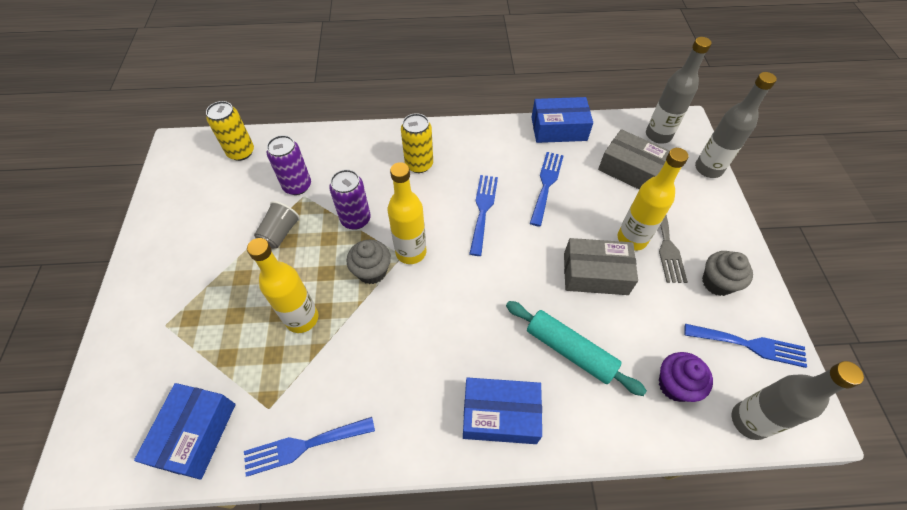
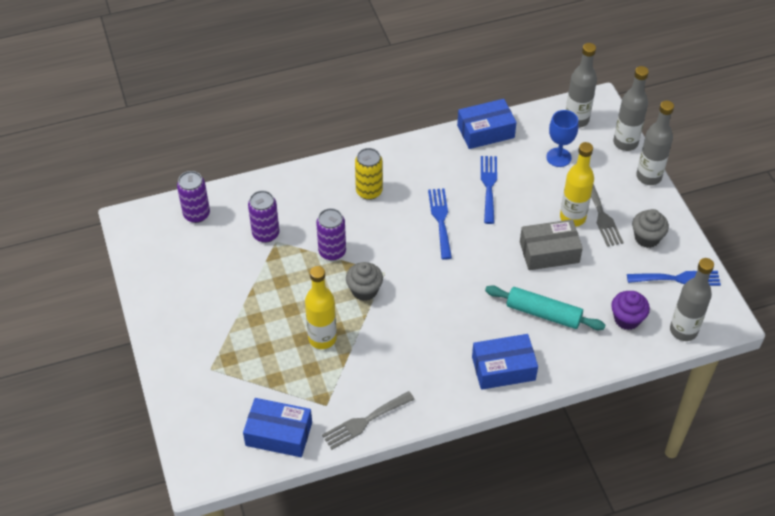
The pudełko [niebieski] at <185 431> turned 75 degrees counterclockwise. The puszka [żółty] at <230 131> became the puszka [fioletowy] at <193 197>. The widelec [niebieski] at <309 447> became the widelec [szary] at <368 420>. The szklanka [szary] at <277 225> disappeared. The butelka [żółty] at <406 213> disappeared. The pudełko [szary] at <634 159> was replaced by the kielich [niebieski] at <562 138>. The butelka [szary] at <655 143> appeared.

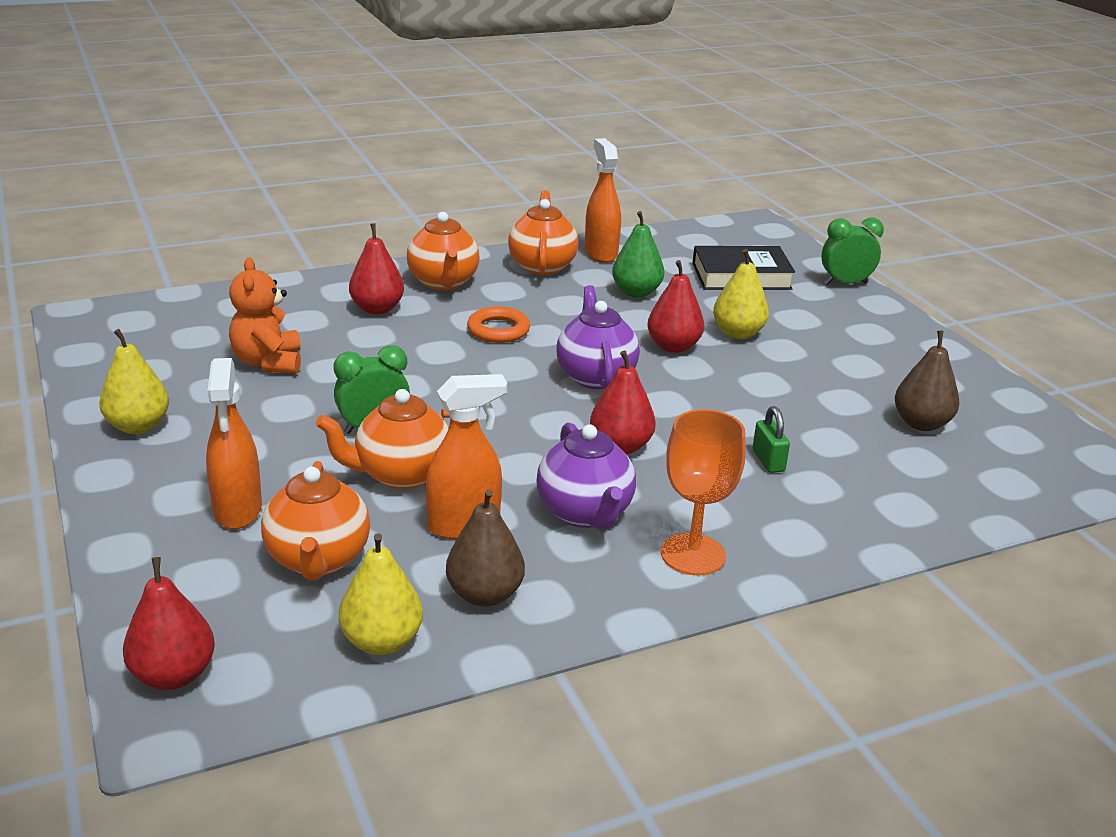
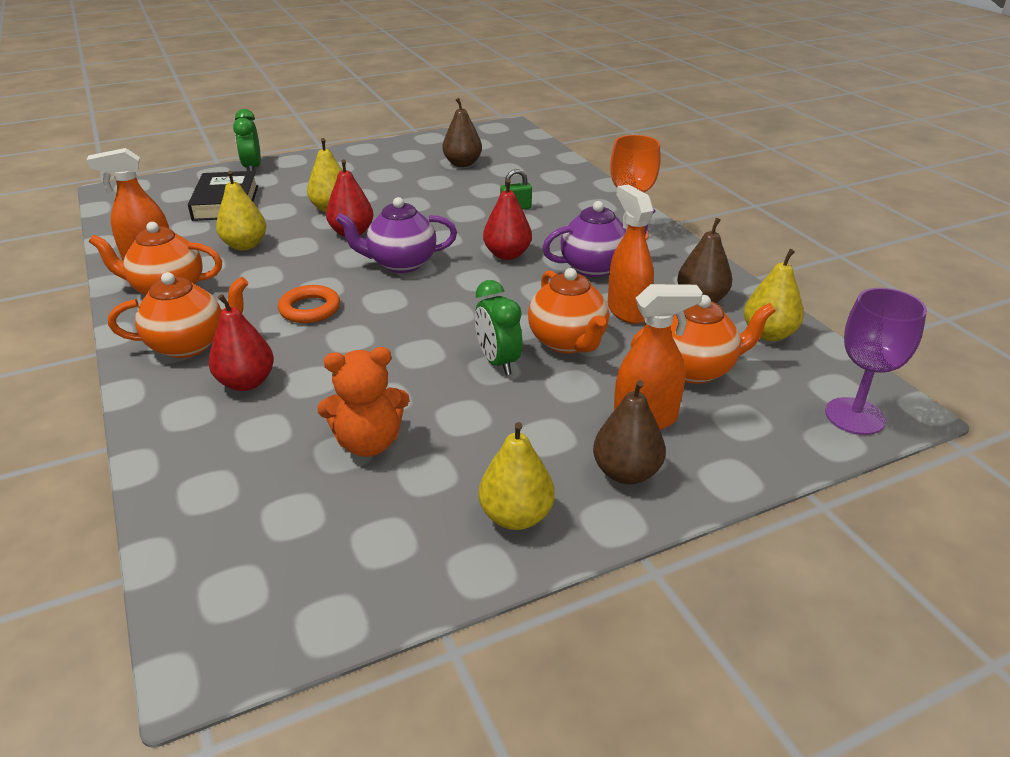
The gruszka [czerwony] at <169 623> was replaced by the kielich [fioletowy] at <876 361>. The gruszka [zielony] at <638 254> became the gruszka [żółty] at <241 210>. The gruszka [brązowy] at <629 432> appeared.

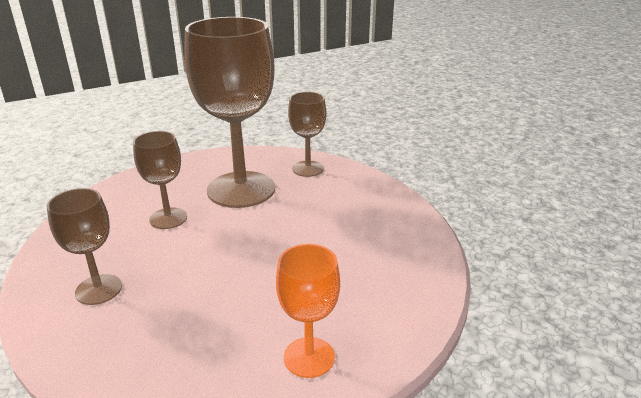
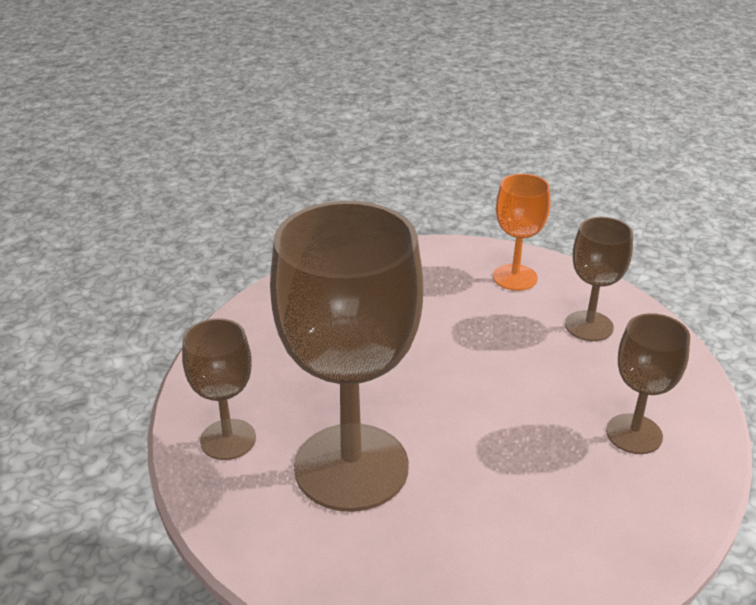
The kielich [brązowy] moved from <160 180> to <599 279>.

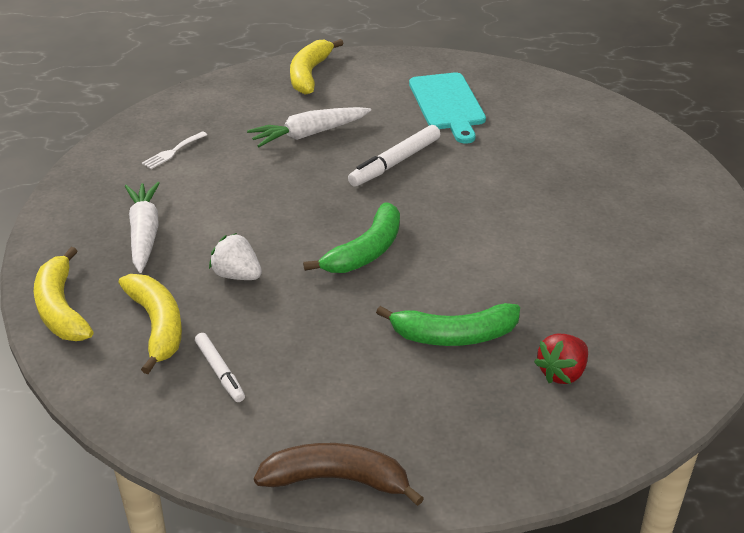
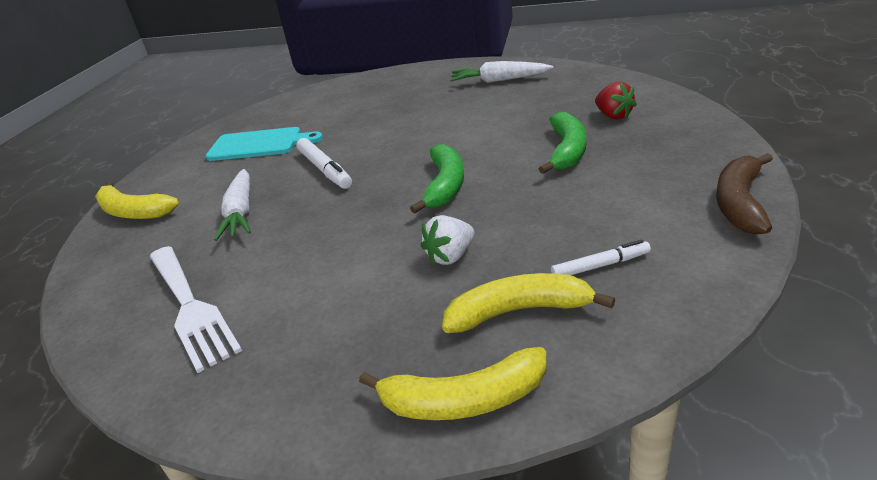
The marchewka [biały] moved from <142 227> to <501 72>. The widelec [biały] at <174 150> changed to 2.26 times the size. The banan [zielony] at <351 237> turned 45 degrees clockwise.

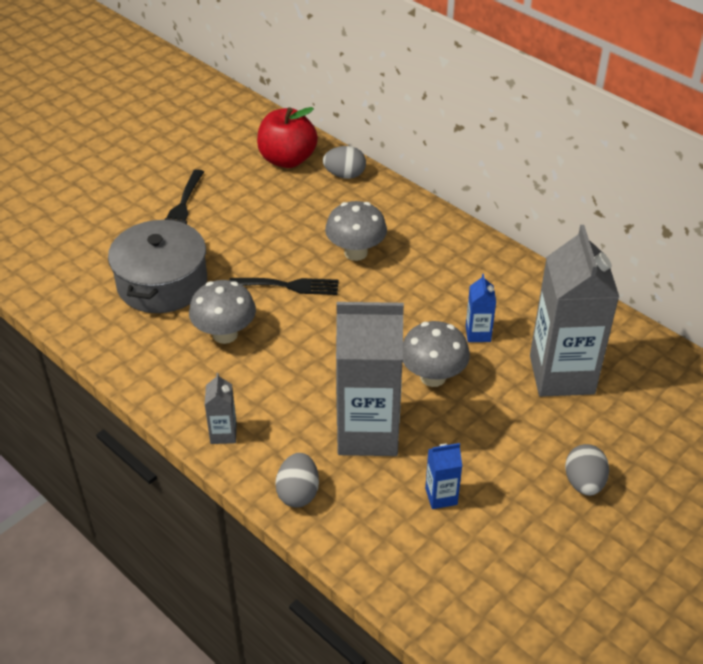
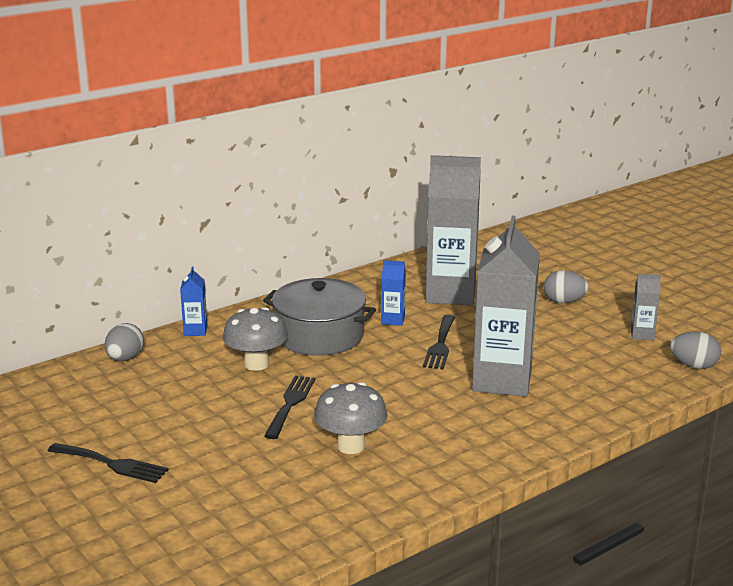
The garnek [szary] moved from <157 265> to <319 317>. The karton mleka [szary] moved from <221 408> to <646 307>. The jabłko [czerwony] at <287 137> disappeared. The jajko [szary] moved from <297 480> to <695 350>. The grzyb [szary] at <436 354> was replaced by the widelec [czarny] at <439 342>. The karton mleka [niebieski] moved from <443 476> to <194 301>.

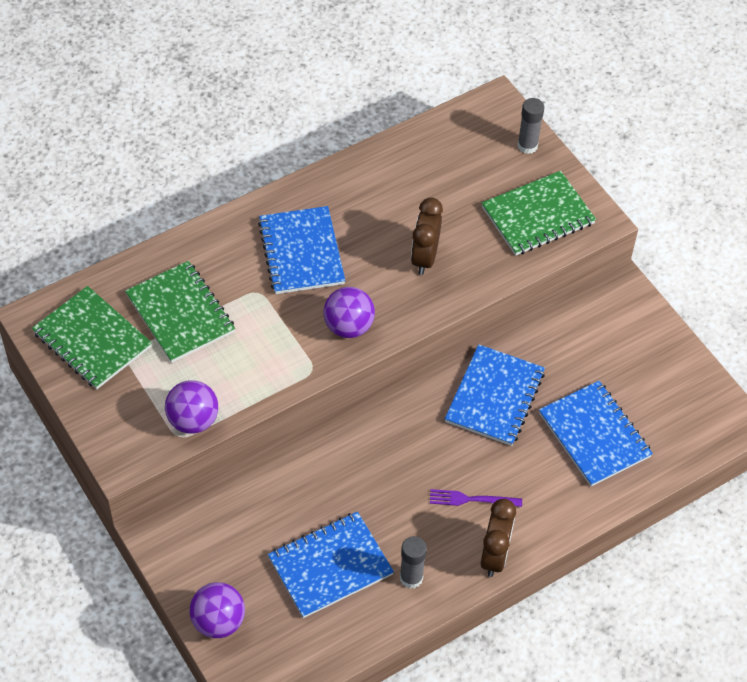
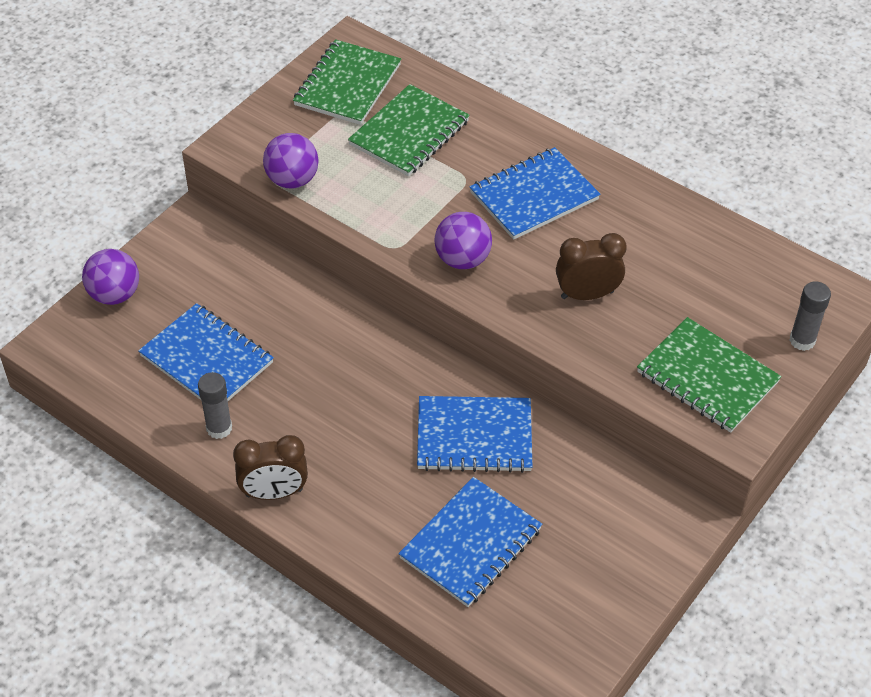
The widelec [fioletowy] at <476 498> disappeared.

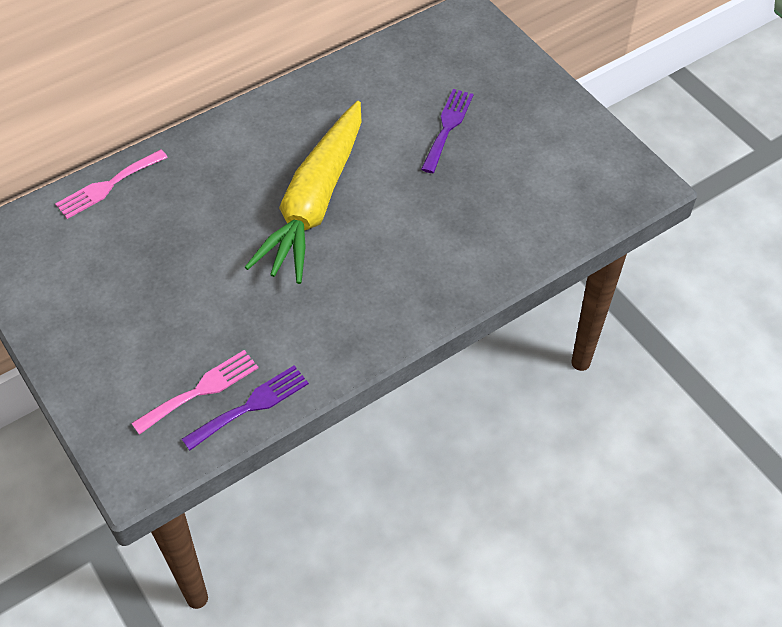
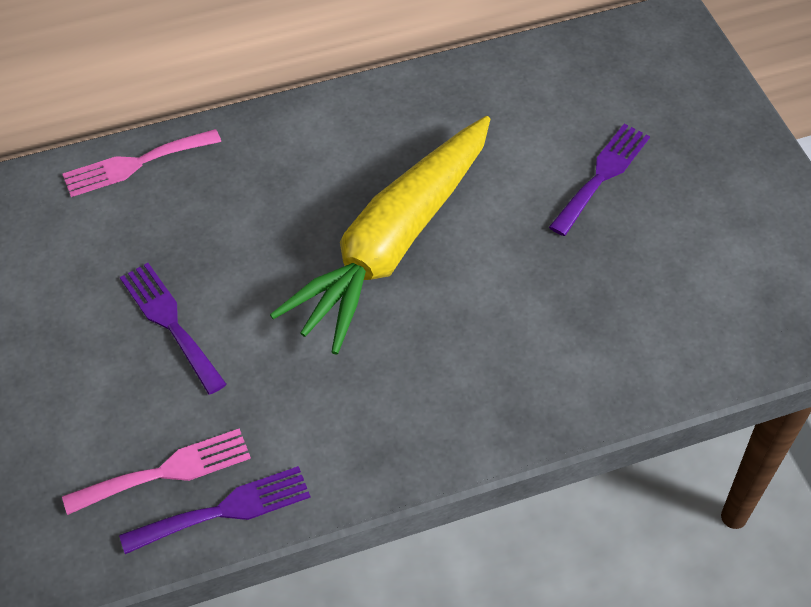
The widelec [fioletowy] at <173 329> appeared.

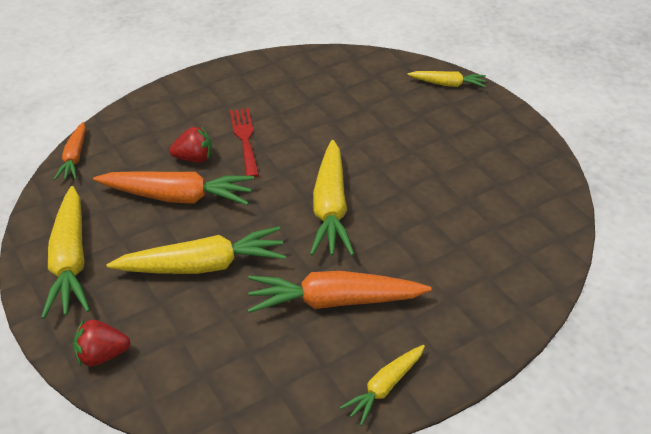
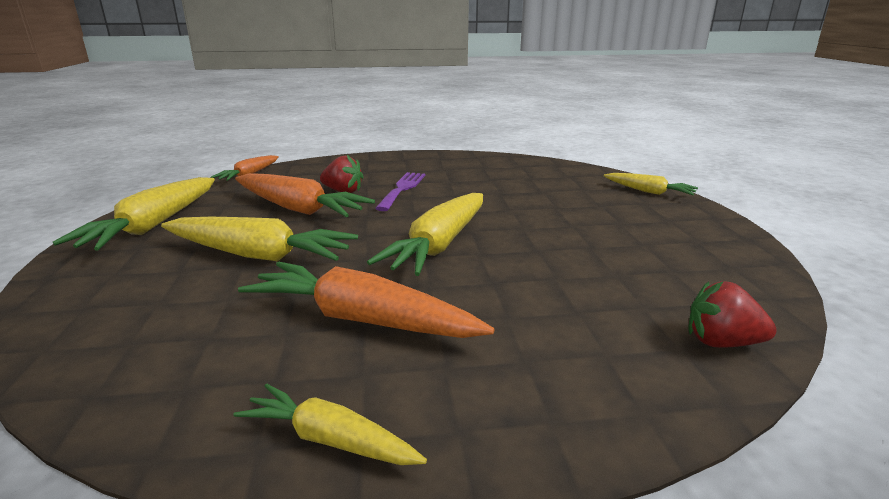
The truskawka [czerwony] moved from <102 342> to <733 314>. The widelec [czerwony] at <244 143> became the widelec [fioletowy] at <400 191>. The marchewka [żółty] at <382 385> turned 45 degrees clockwise.

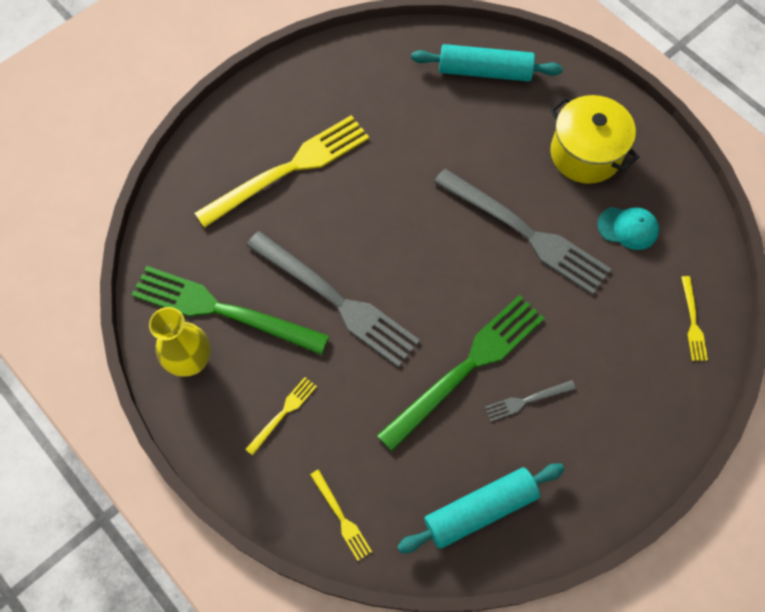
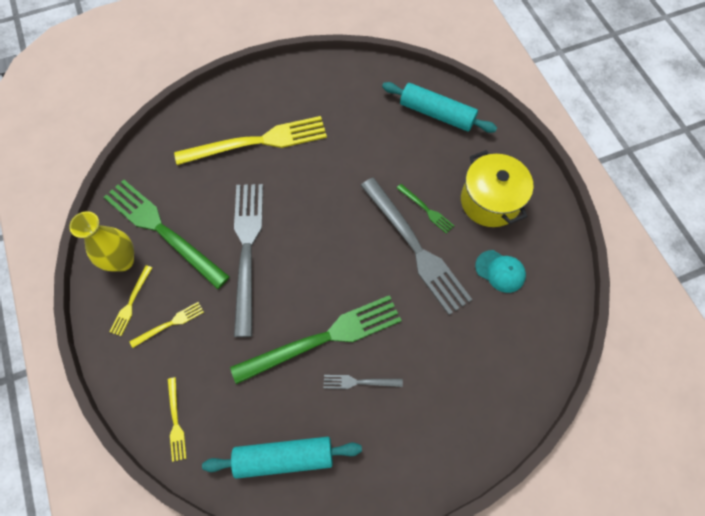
The widelec [szary] at <333 299> turned 150 degrees counterclockwise. The widelec [żółty] moved from <694 318> to <130 300>. The widelec [zielony] at <425 209> appeared.

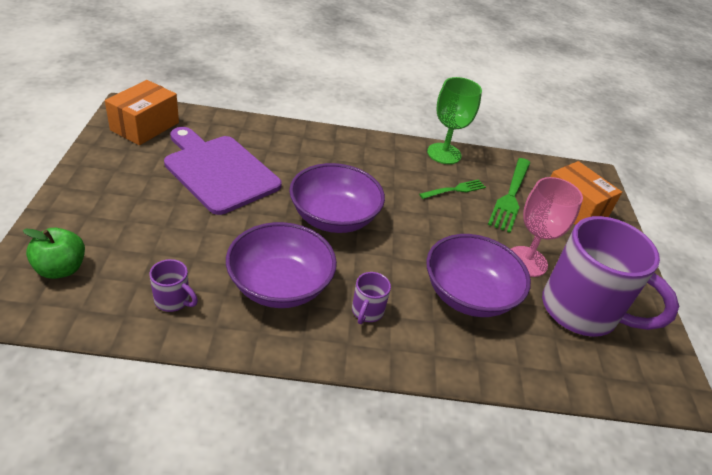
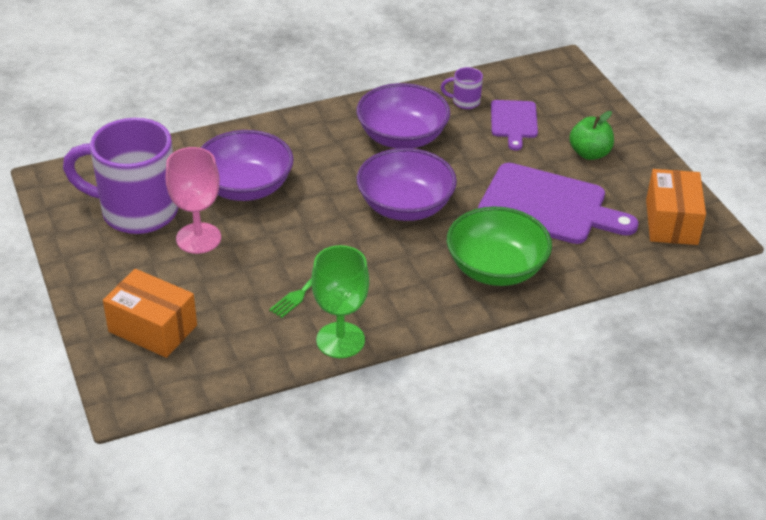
The jabłko [zielony] moved from <54 253> to <591 135>. The kubek [fioletowy] at <371 298> disappeared. The widelec [zielony] at <509 195> disappeared. The miska [zielony] at <499 246> appeared. The deska do krojenia [fioletowy] at <514 125> appeared.

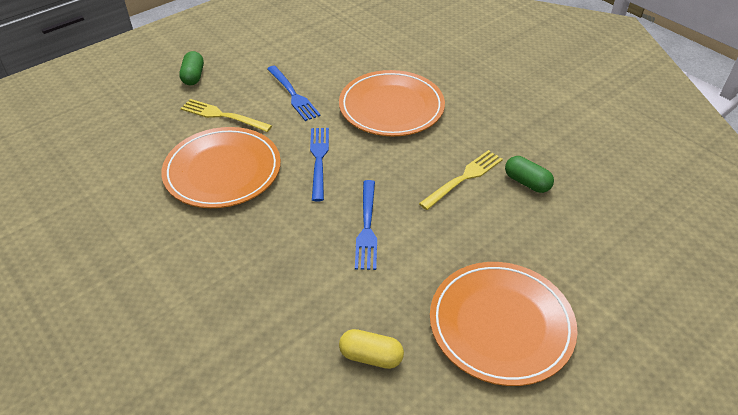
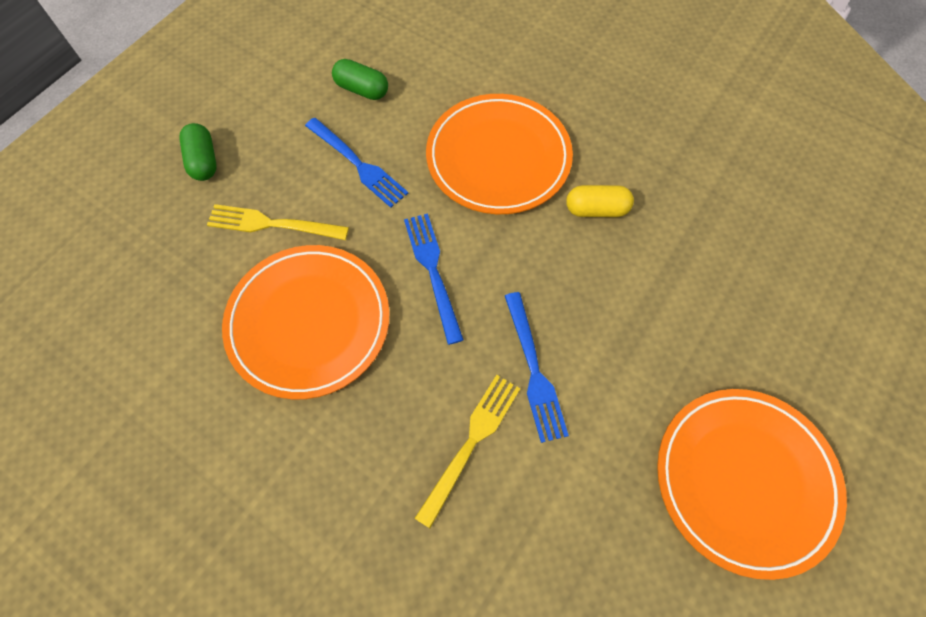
The kapsułka [żółty] moved from <371 349> to <600 201>. The widelec [żółty] moved from <461 180> to <467 451>. The kapsułka [zielony] moved from <529 174> to <360 79>.

